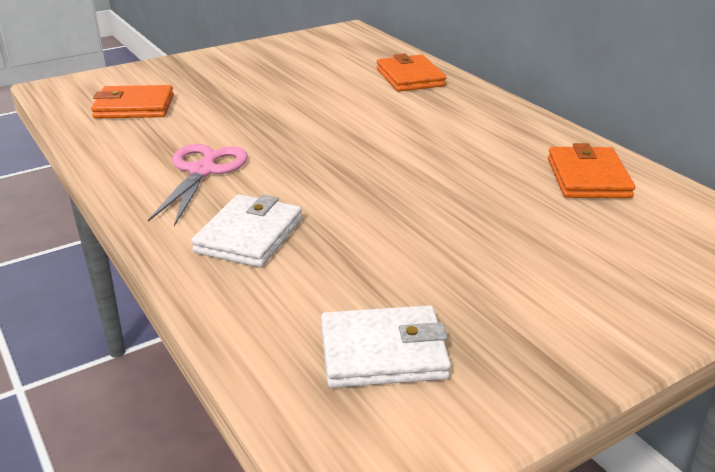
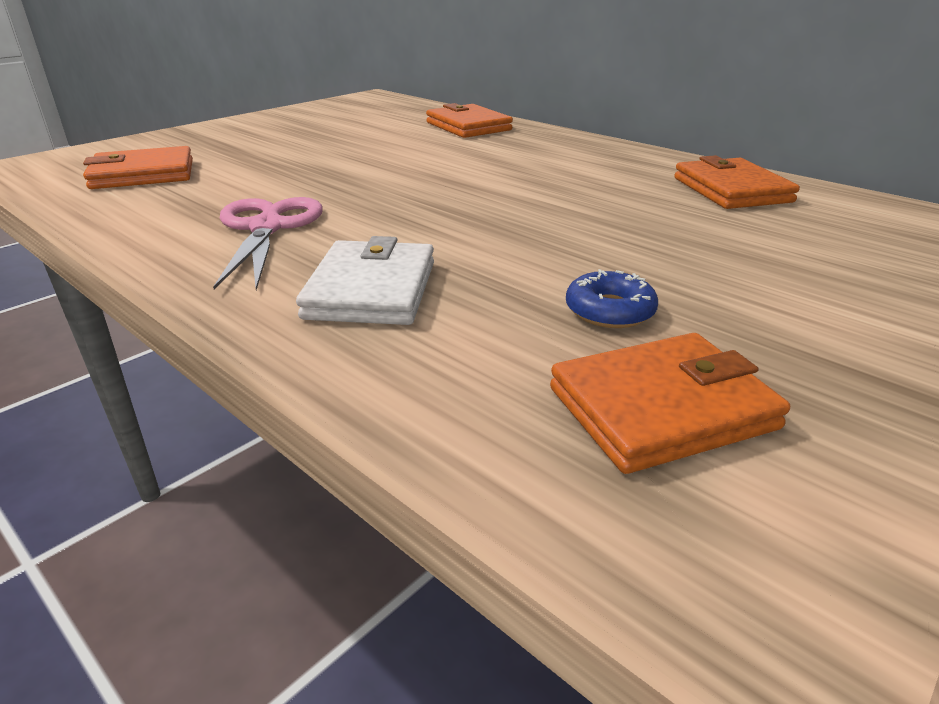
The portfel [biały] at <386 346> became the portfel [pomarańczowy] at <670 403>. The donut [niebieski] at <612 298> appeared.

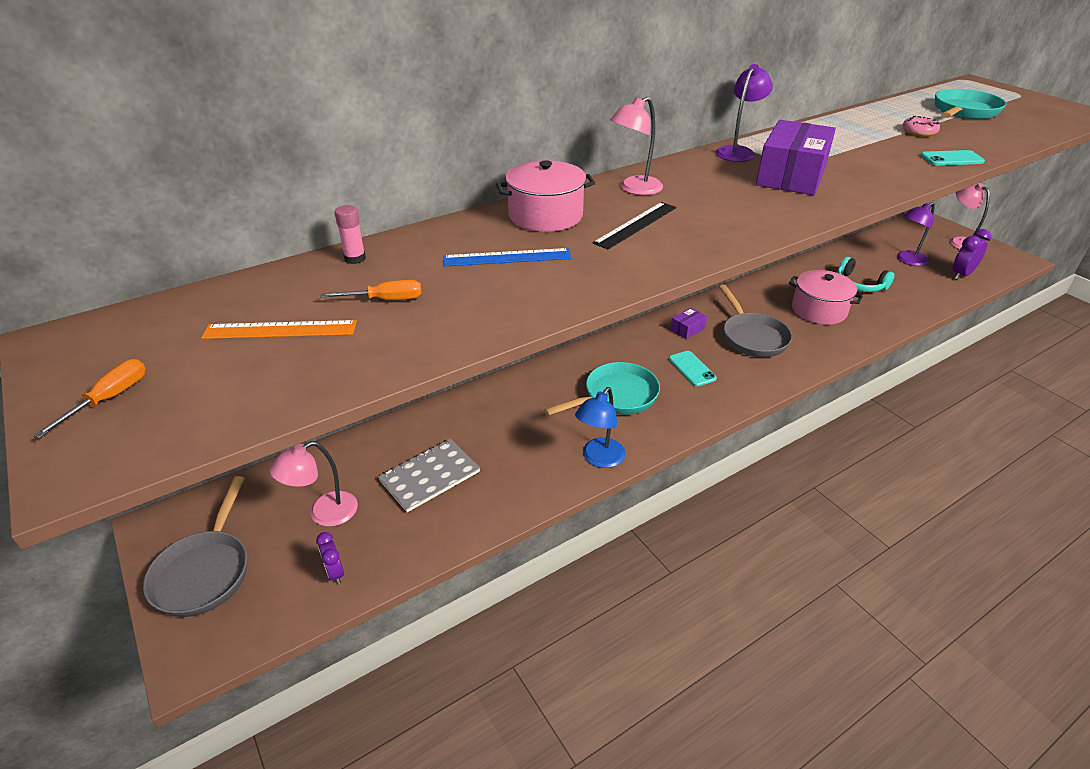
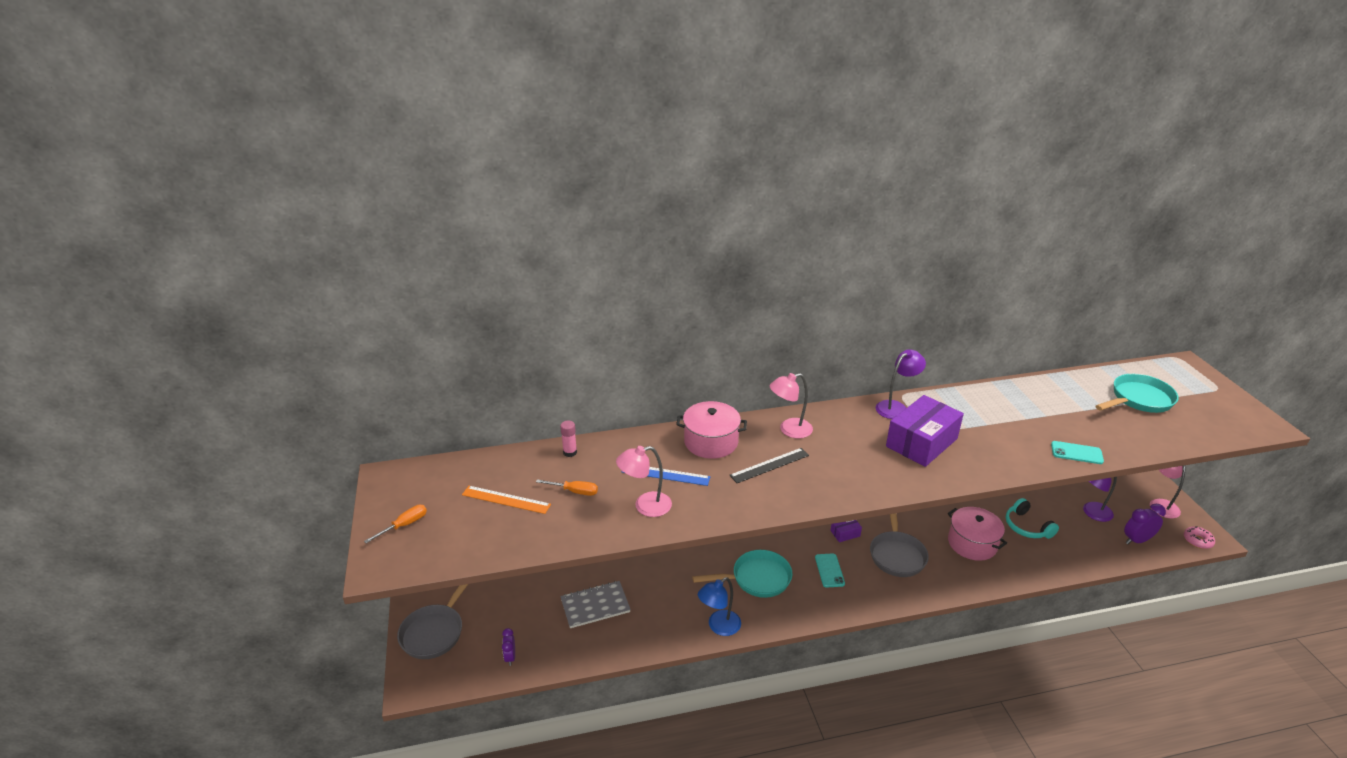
The lampka [różowy] moved from <313 484> to <644 481>. The donut [różowy] moved from <921 126> to <1199 537>.

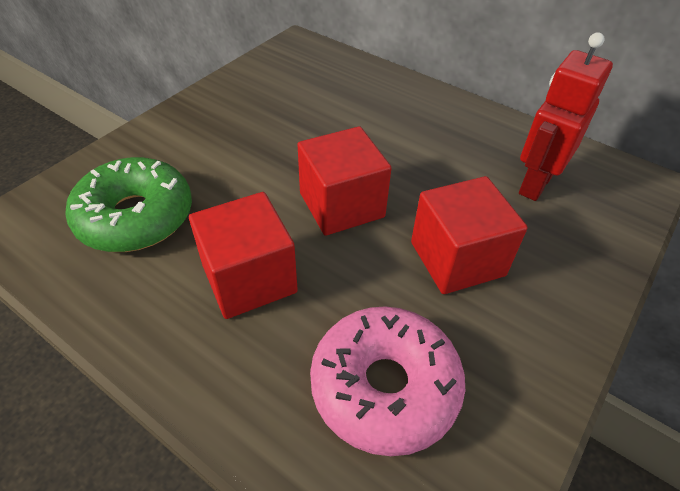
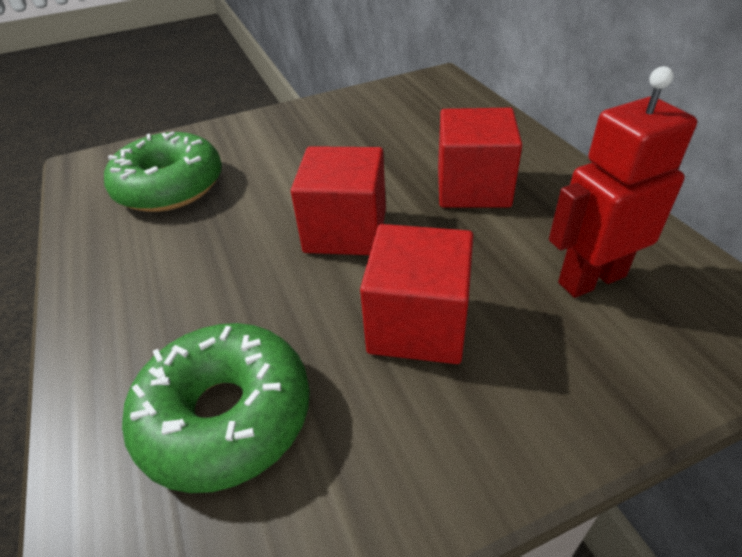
The sześcian [czerwony] moved from <243 255> to <480 157>. The donut [różowy] at <387 381> became the donut [zielony] at <216 408>.

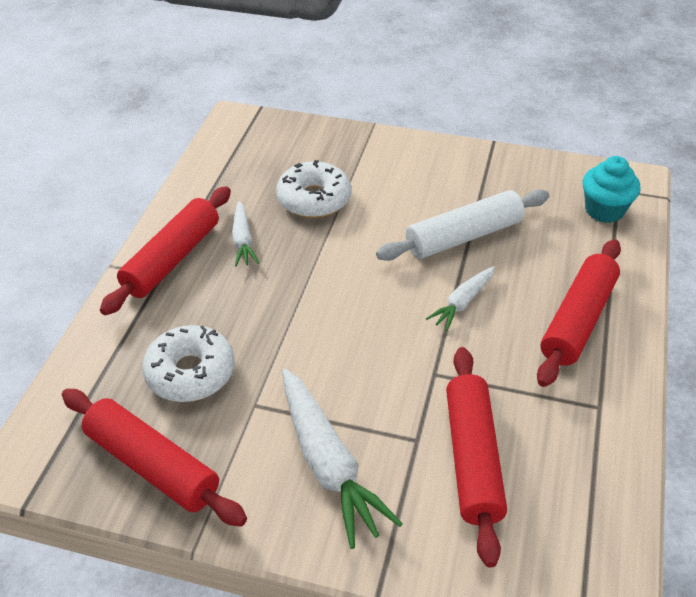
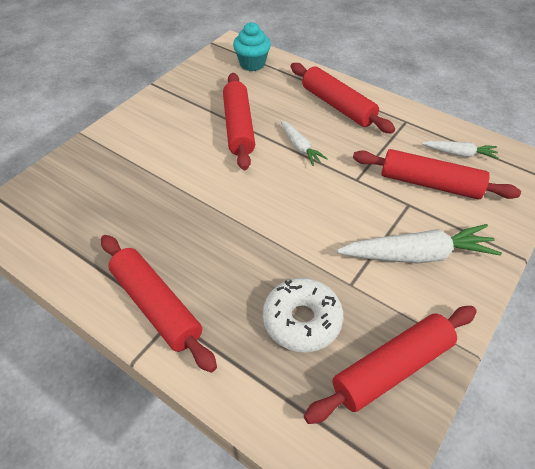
The marchewka [biały] moved from <245 234> to <460 150>. The donut [biały] at <313 189> disappeared. The wałek do ciasta [biały] at <462 225> became the wałek do ciasta [czerwony] at <239 121>.

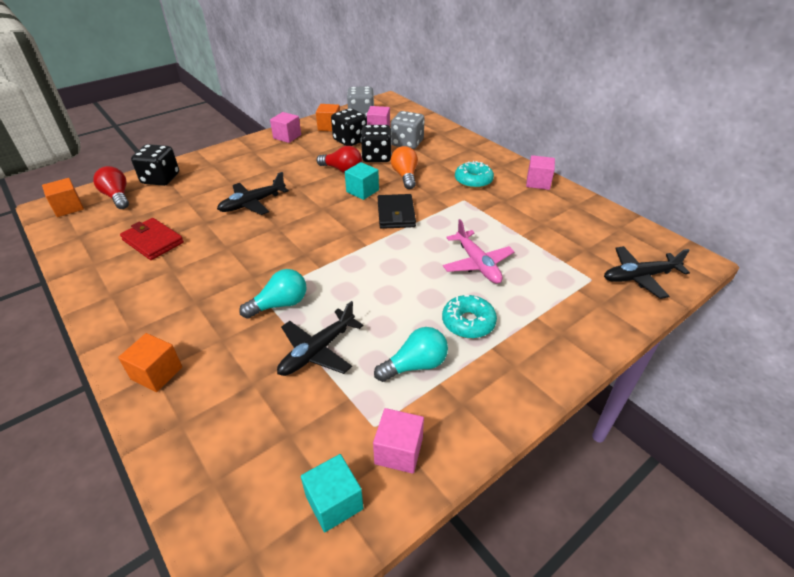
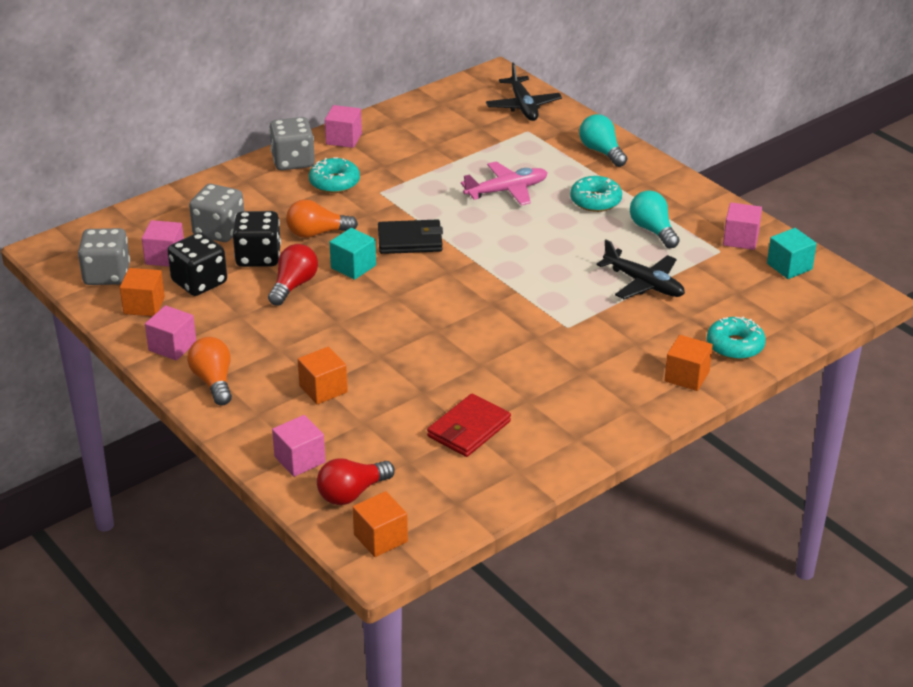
The kostka do gry [czarny] at <155 165> was replaced by the sześcian [różowy] at <299 446>. The samolot [czarny] at <253 193> disappeared. The żarówka [turkusowy] moved from <273 294> to <603 140>. The żarówka [pomarańczowy] at <209 371> appeared. The kostka do gry [szary] at <292 143> appeared. The sześcian [pomarańczowy] at <323 375> appeared. The donut [turkusowy] at <736 338> appeared.

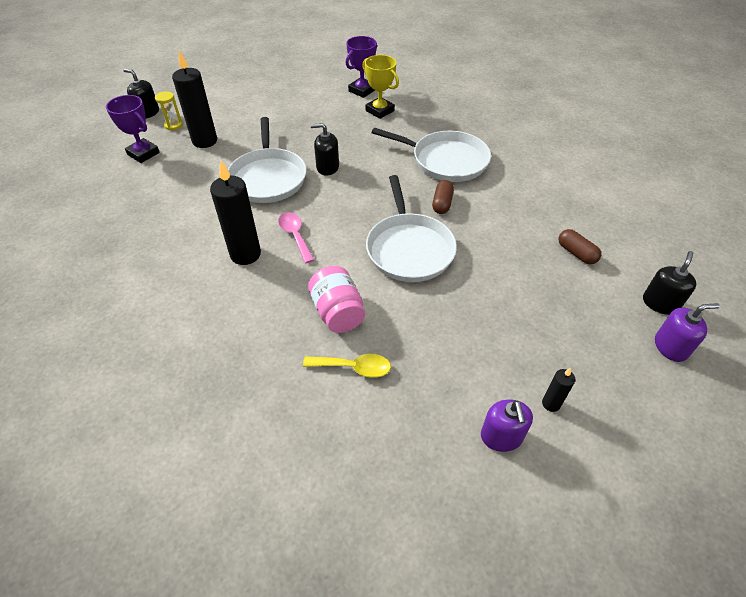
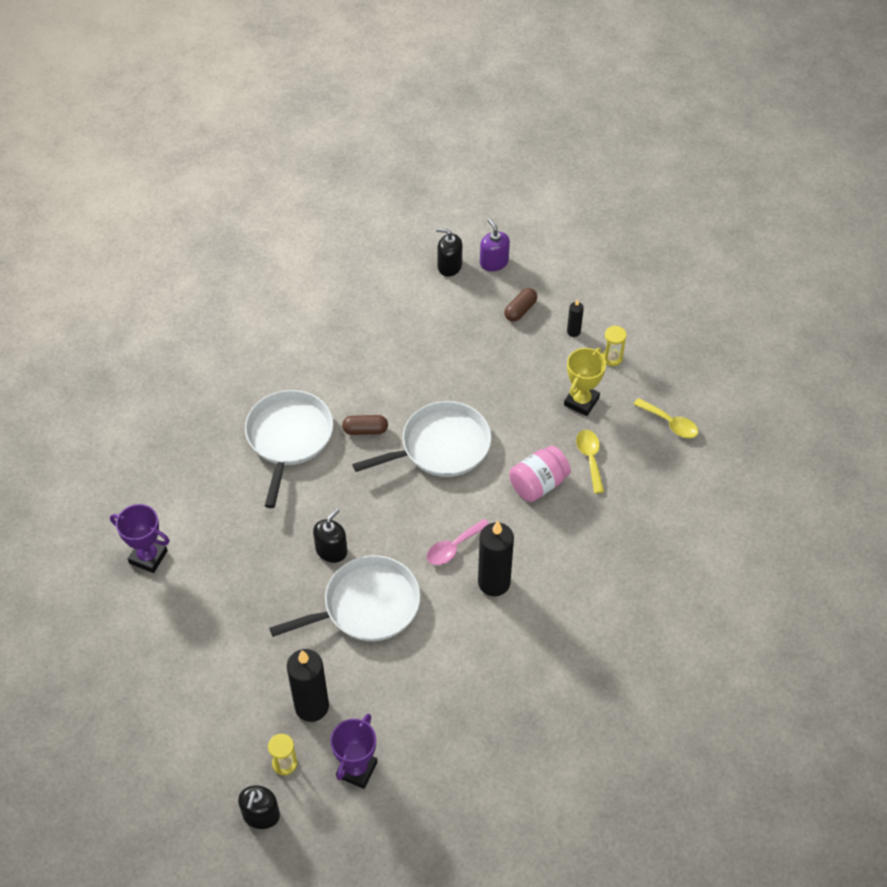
The dozownik mydła [czarny] at <325 149> turned 135 degrees counterclockwise. The puchar [żółty] moved from <380 87> to <585 382>. The dozownik mydła [fioletowy] at <507 425> was replaced by the klepsydra [żółty] at <614 346>. The kapsułka [brązowy] moved from <579 246> to <520 305>. The łyżka [żółty] at <665 418> appeared.

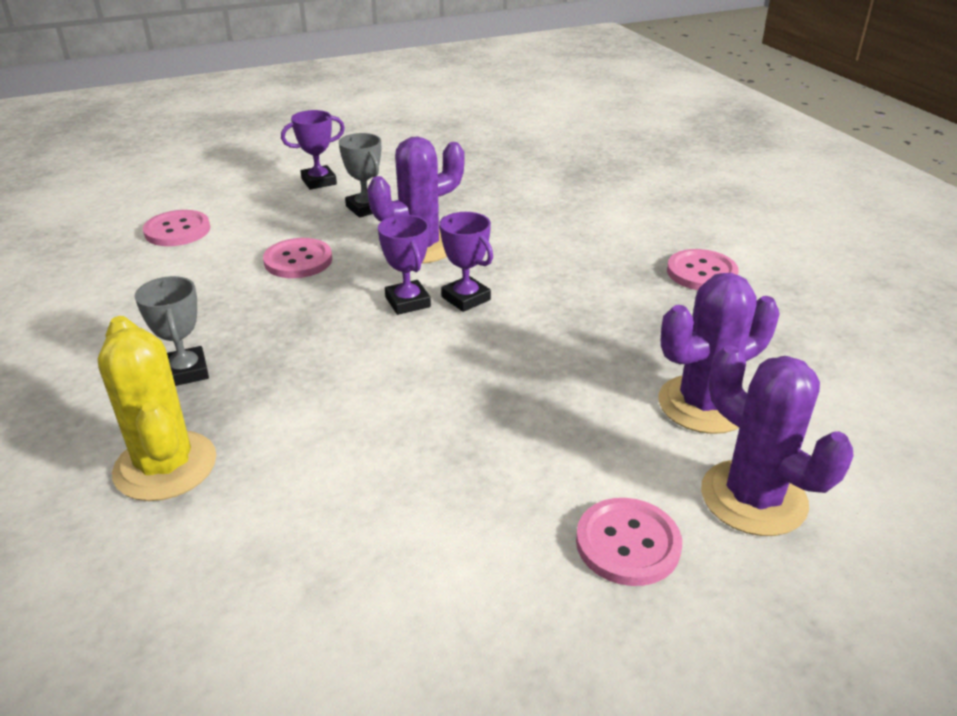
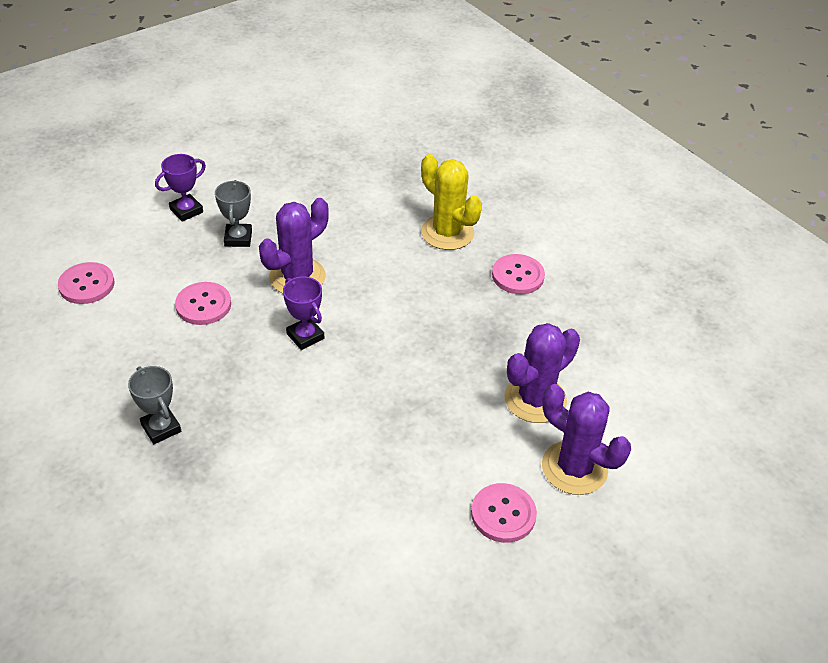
The kaktus [żółty] moved from <157 408> to <451 202>. The puchar [szary] at <360 175> turned 45 degrees clockwise. The puchar [fioletowy] at <466 262> disappeared.

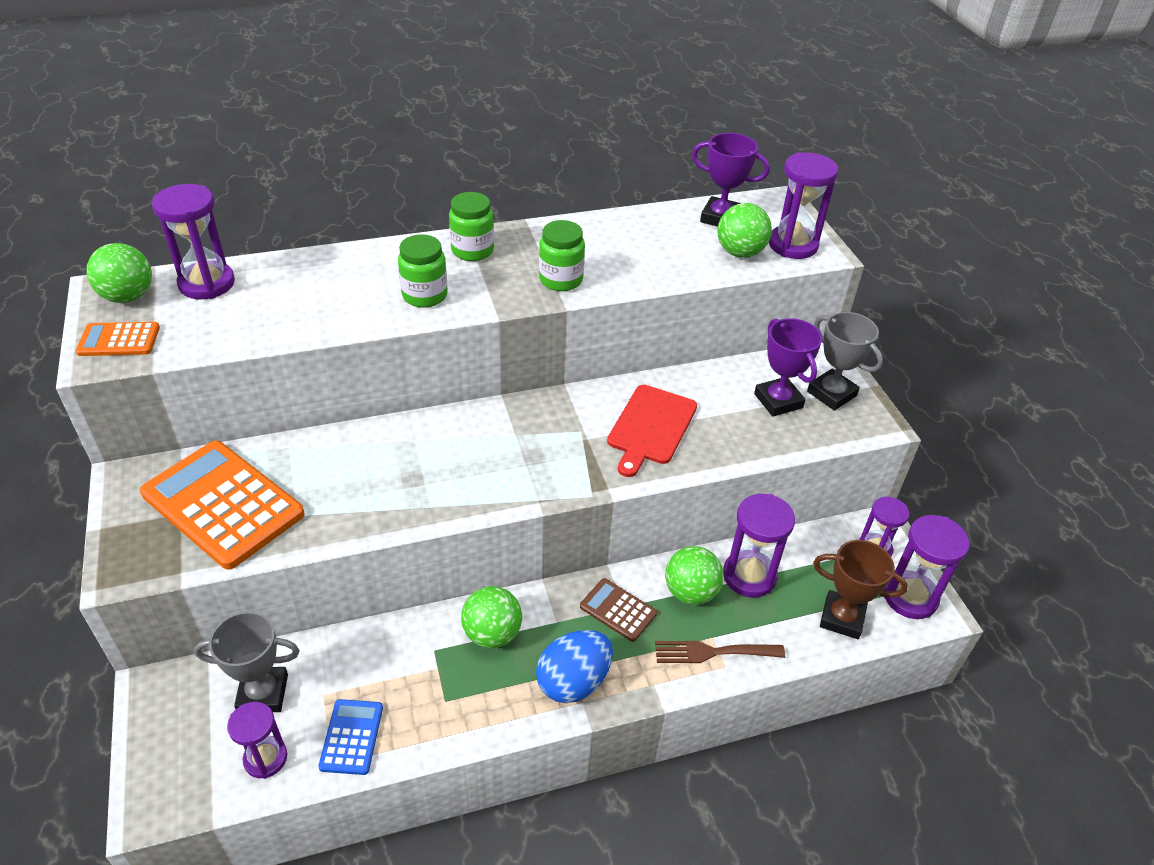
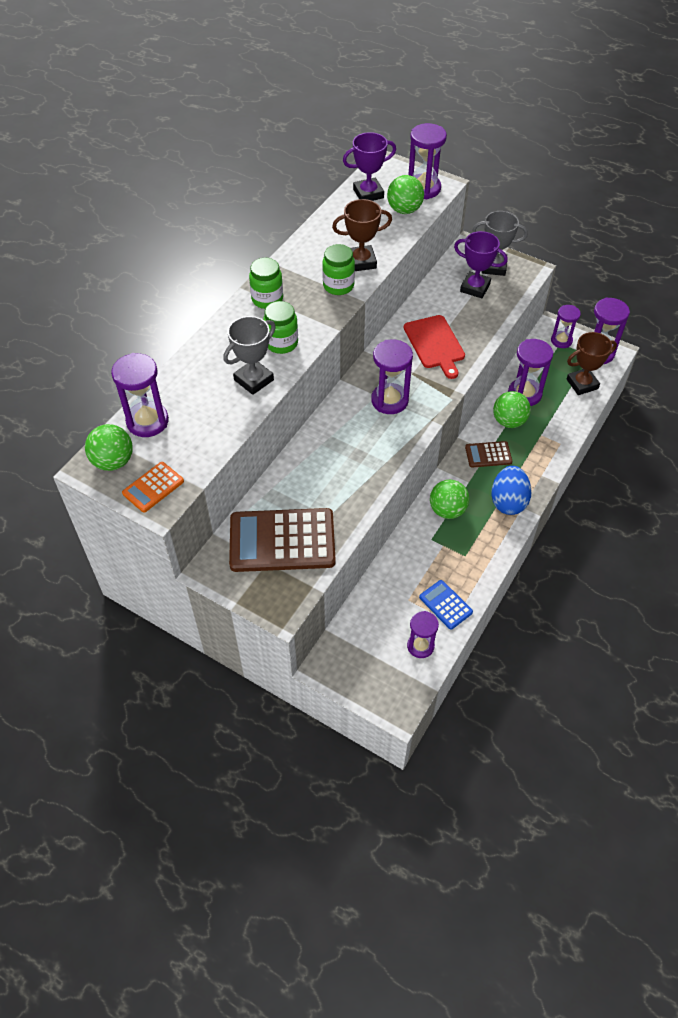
The kalkulator [pomarańczowy] at <222 505> became the kalkulator [brązowy] at <282 540>. The puchar [szary] moved from <247 661> to <249 355>. The widelec [brązowy] at <720 652> disappeared. The puchar [brązowy] at <362 235> appeared. The klepsydra [fioletowy] at <392 377> appeared.

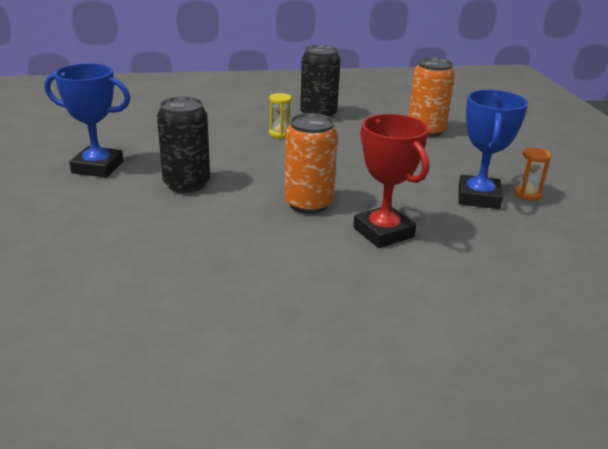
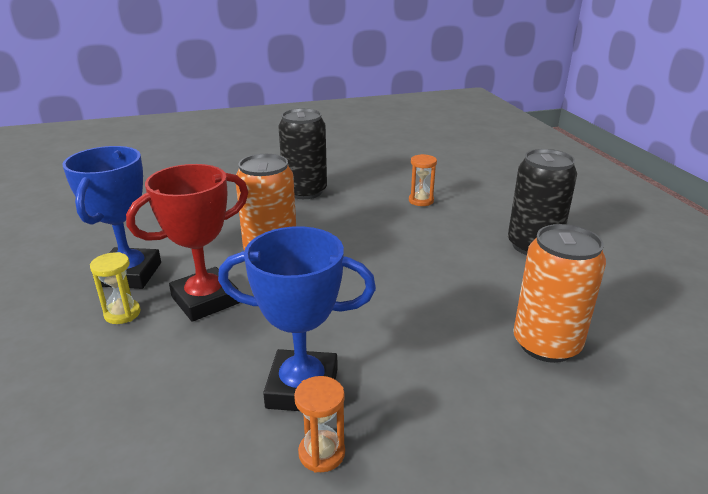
The puchar [niebieski] moved from <87 120> to <111 217>. The klepsydra [żółty] moved from <280 116> to <115 288>. The klepsydra [pomarańczowy] at <423 180> appeared.

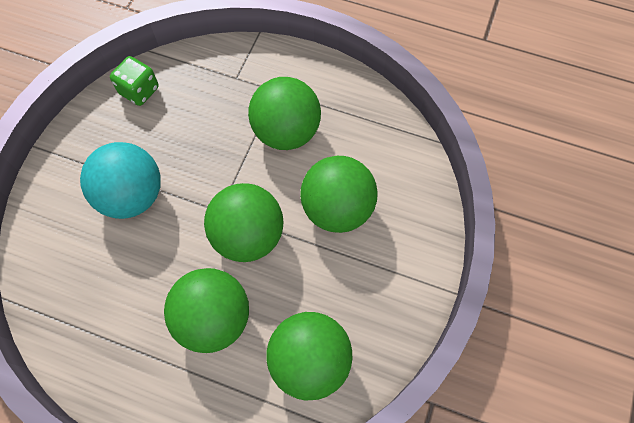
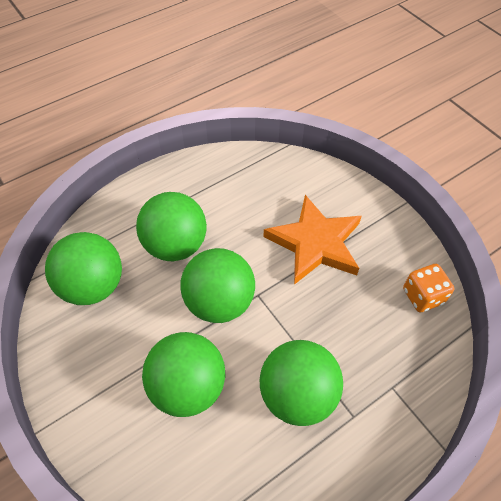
The piłka [turkusowy] at <120 180> was replaced by the gwiazda [pomarańczowy] at <313 240>. The kostka do gry [zielony] at <134 81> became the kostka do gry [pomarańczowy] at <428 288>.

